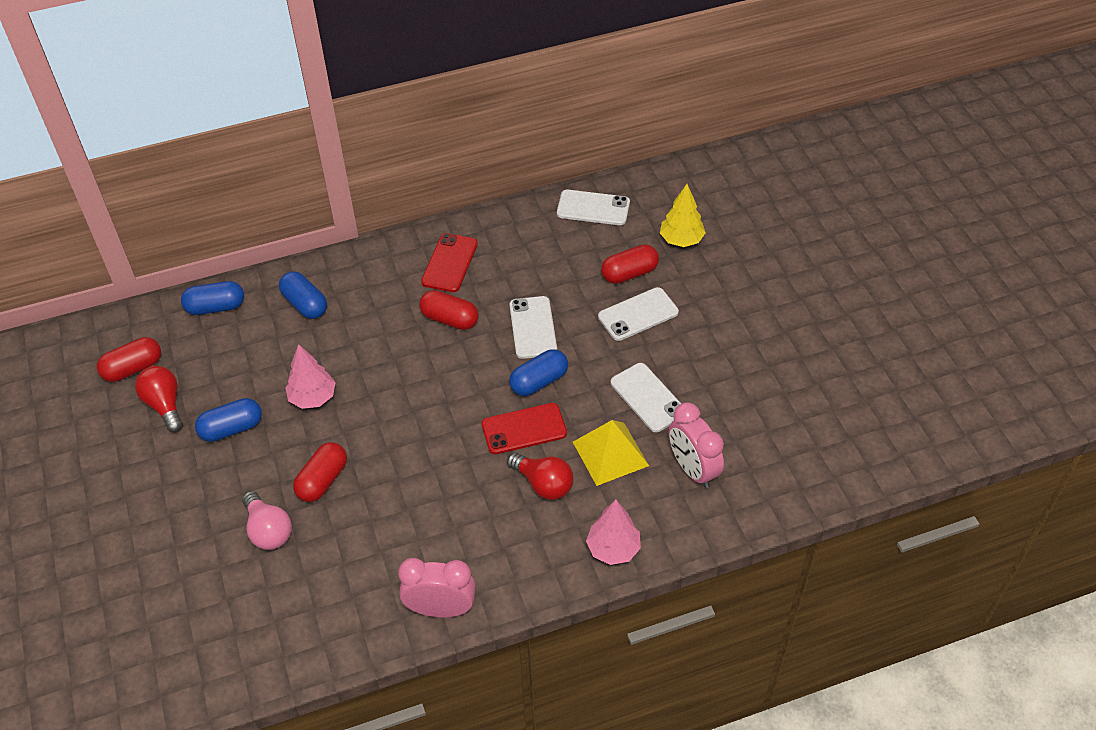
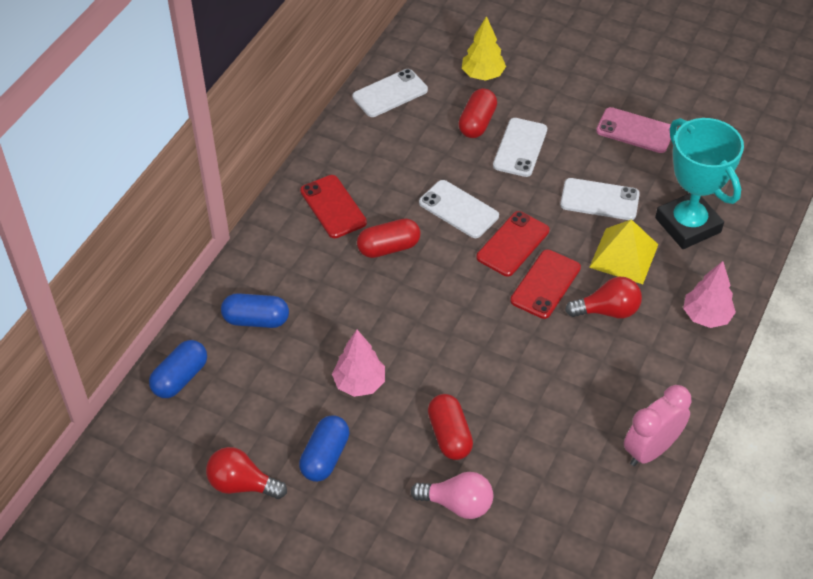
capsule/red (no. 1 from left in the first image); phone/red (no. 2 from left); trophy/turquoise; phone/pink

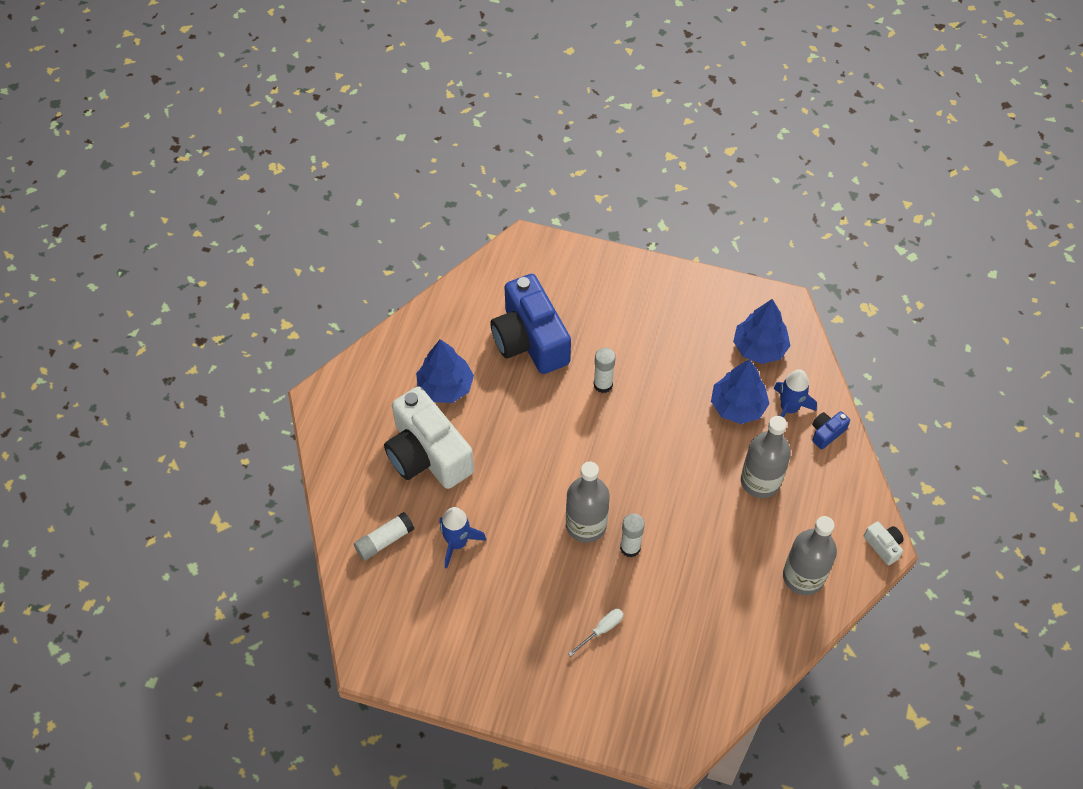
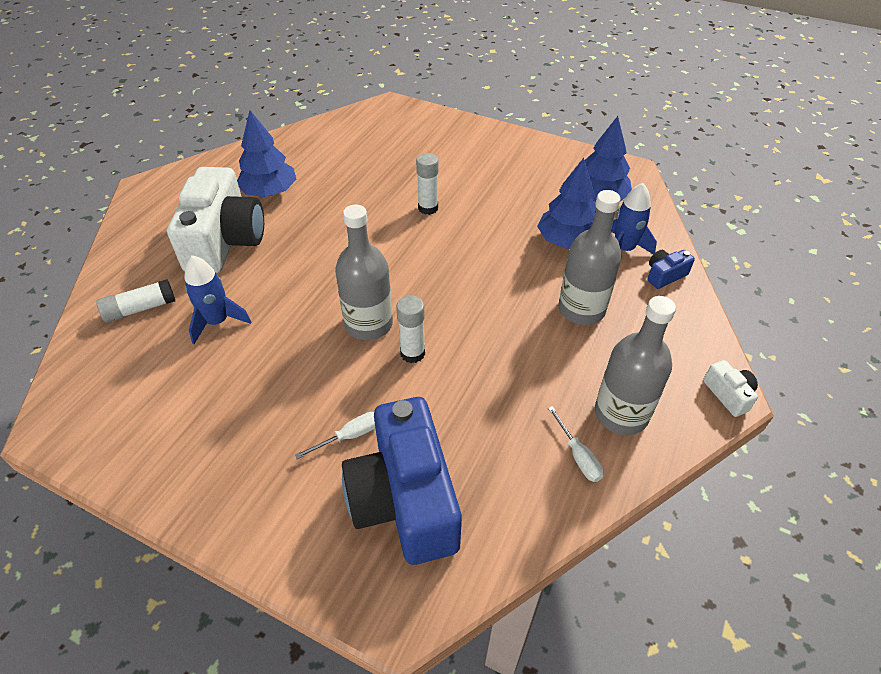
camera/white (no. 1 from left); camera/blue (no. 1 from left); screwdriver/white (no. 2 from left)

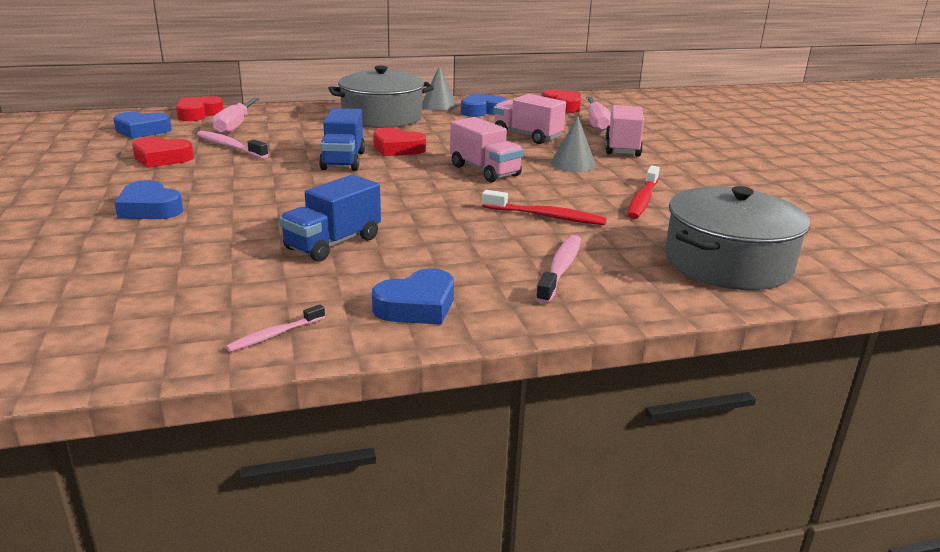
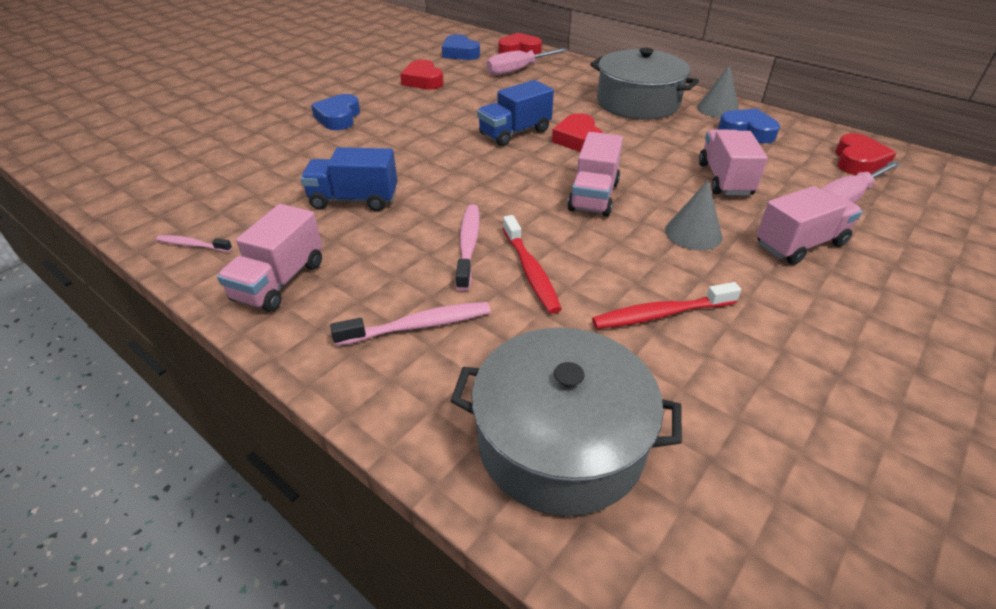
toothbrush/pink (no. 3 from left); truck/pink (no. 1 from left)

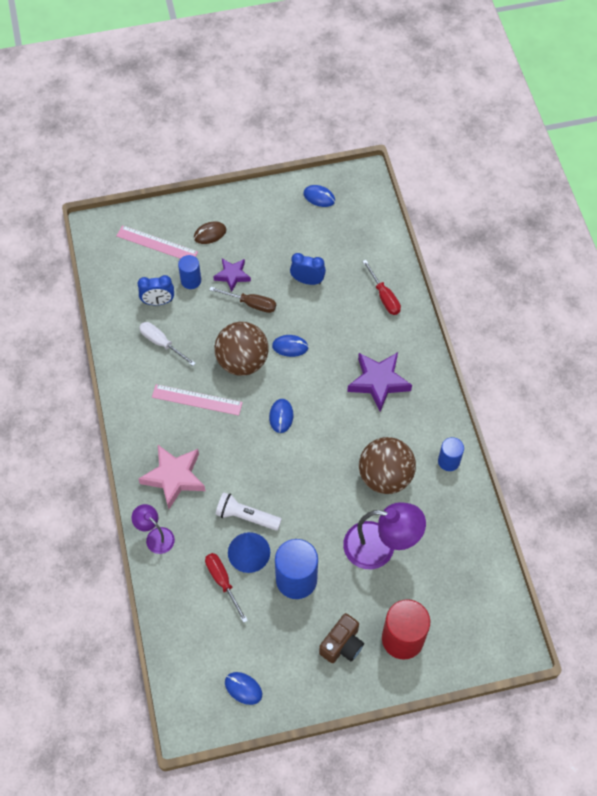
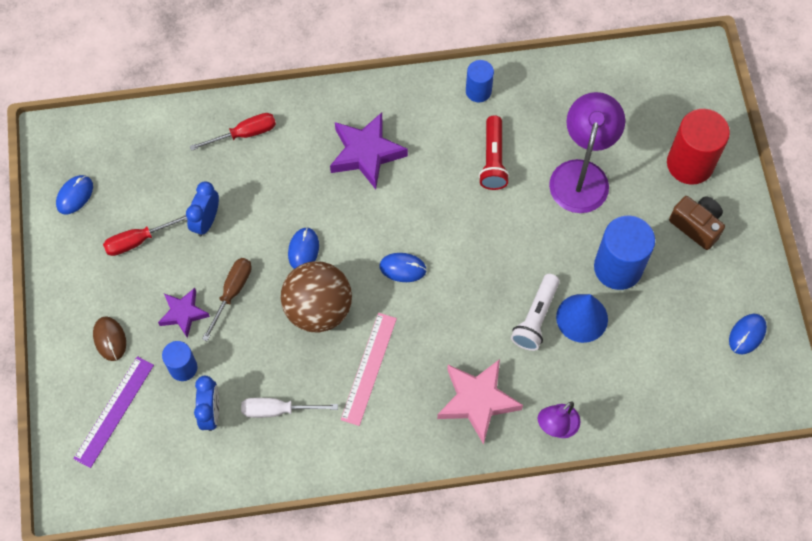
ruler/purple; screwdriver/white; screwdriver/red (no. 1 from left); flashlight/red

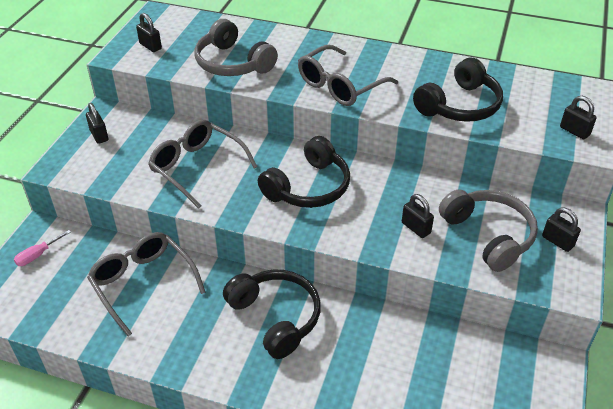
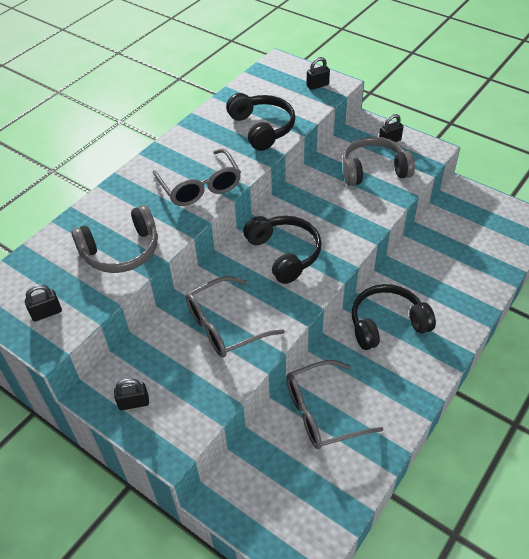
screwdriver/pink; padlock/black (no. 3 from left in the first image)

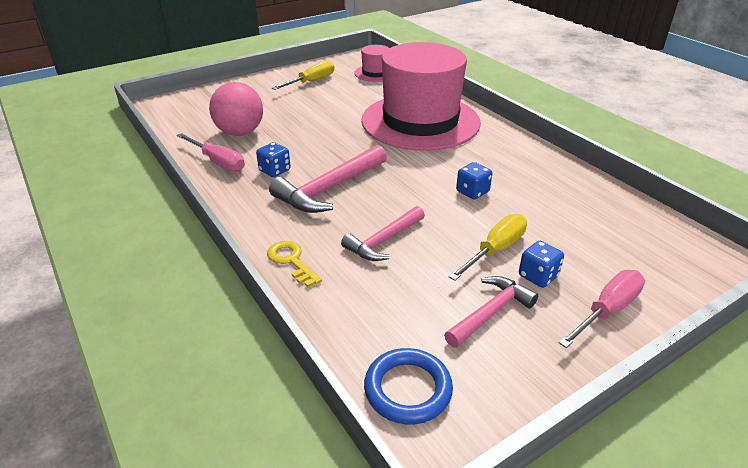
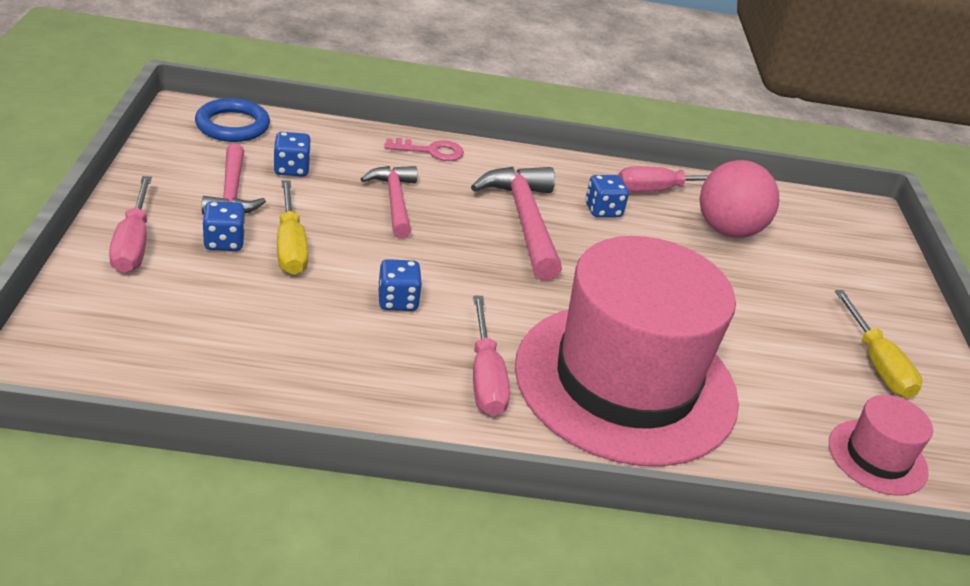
key/pink; dice/blue (no. 2 from left); screwdriver/pink (no. 2 from left)

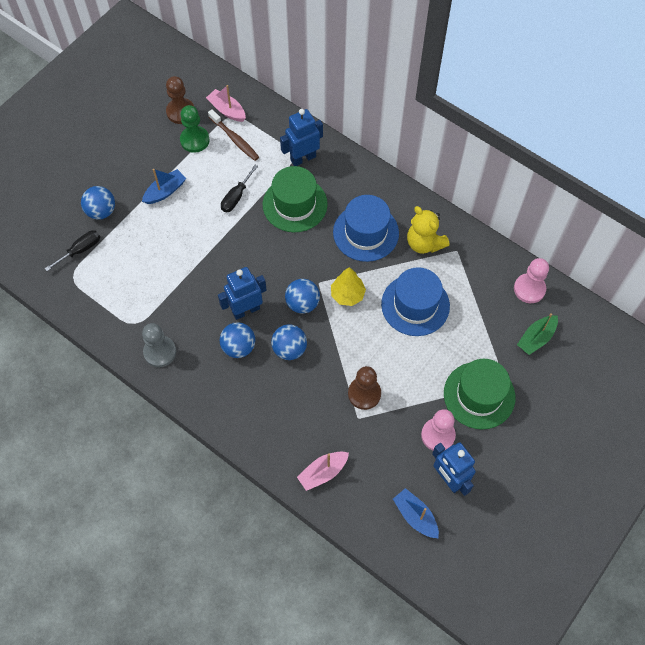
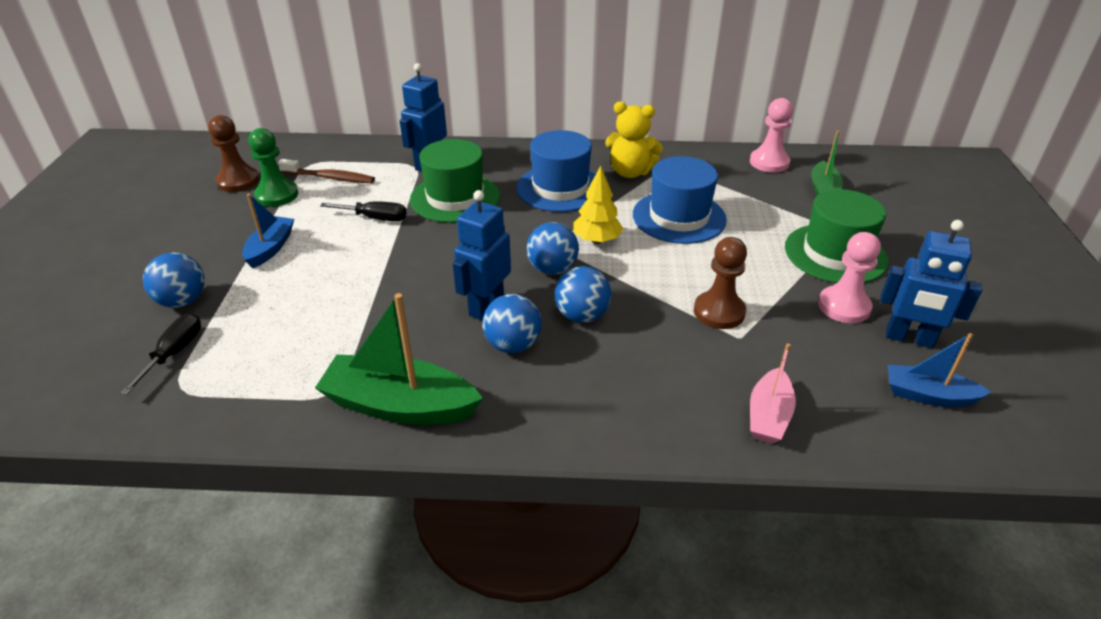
boat/green (no. 1 from left); boat/pink (no. 1 from left in the first image); screwdriver/black (no. 2 from left)

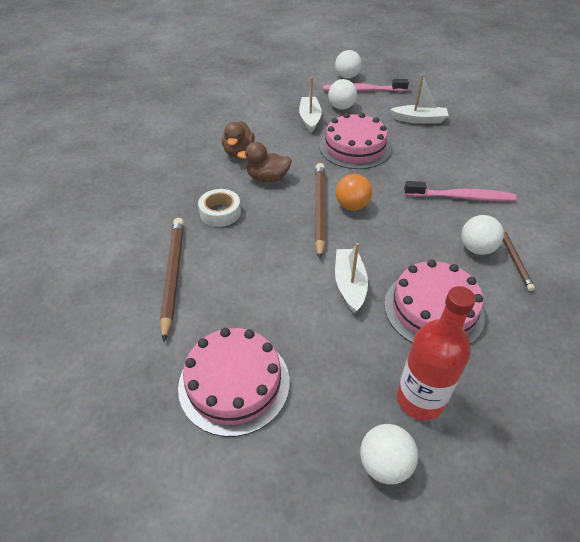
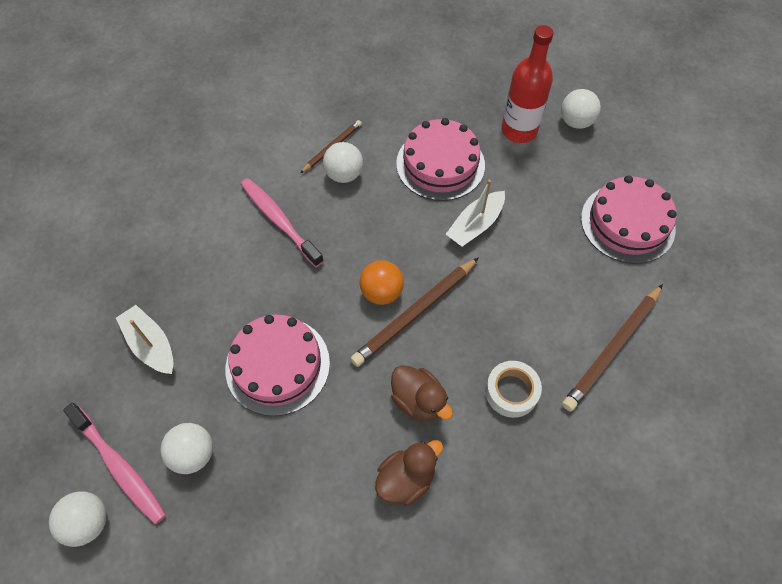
boat/white (no. 1 from left in the first image)

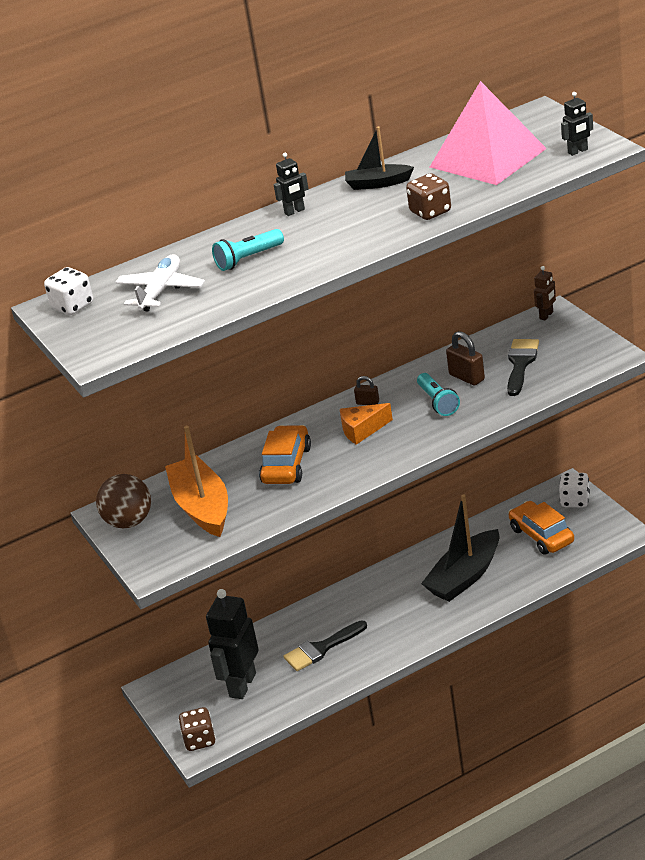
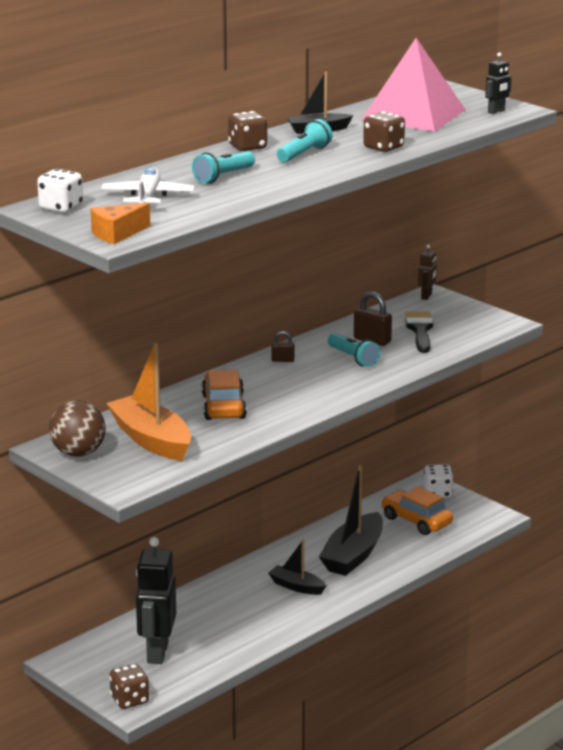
dice/brown (no. 2 from left); brush/black (no. 1 from left in the first image); cheese/orange; boat/black (no. 1 from left); flashlight/turquoise (no. 2 from left)

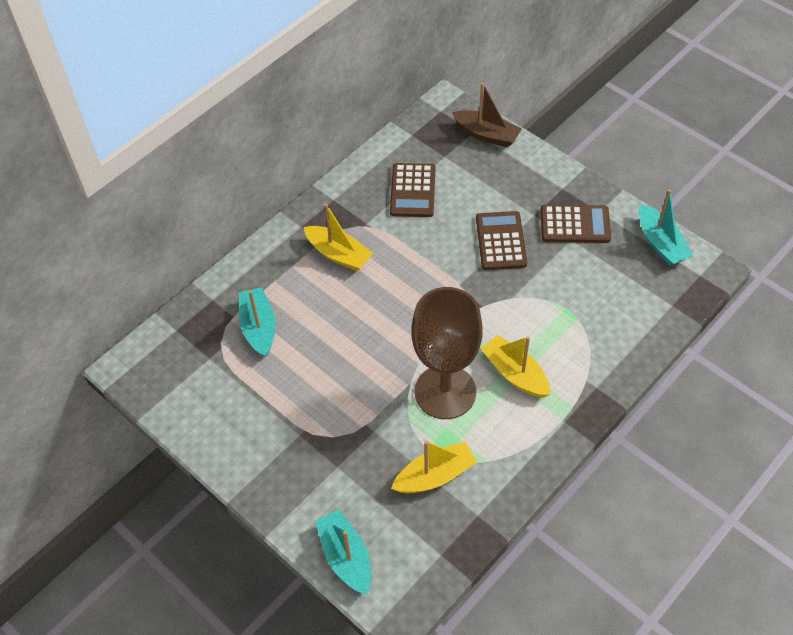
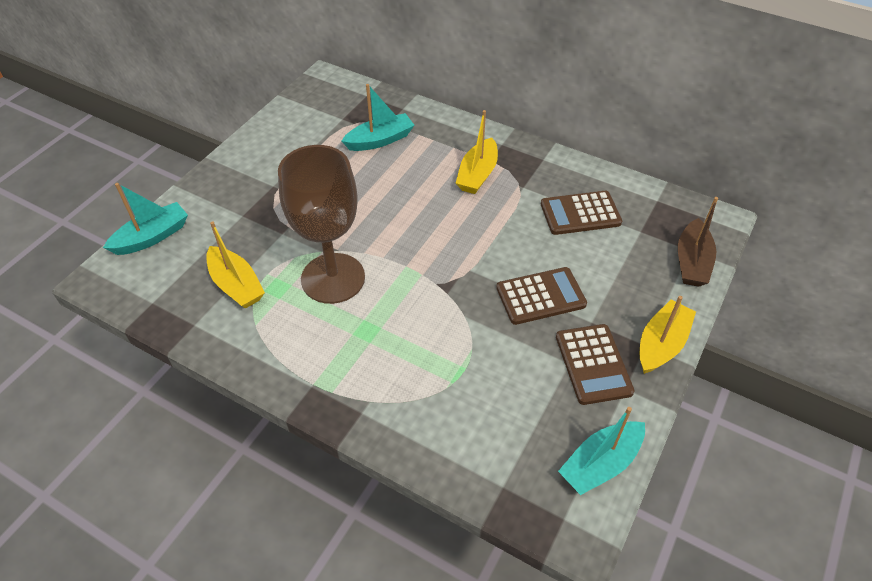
boat/yellow (no. 3 from left)

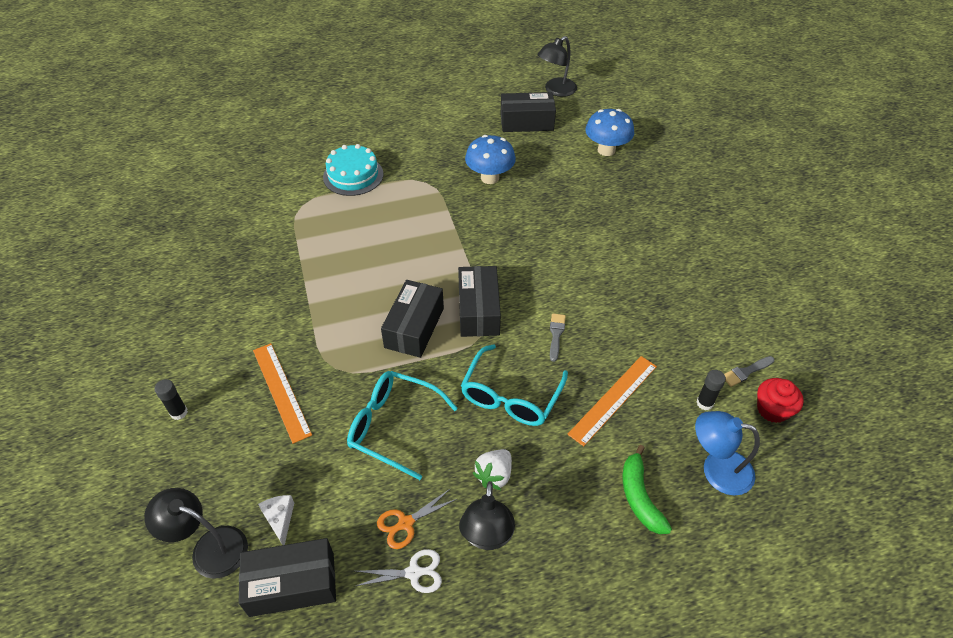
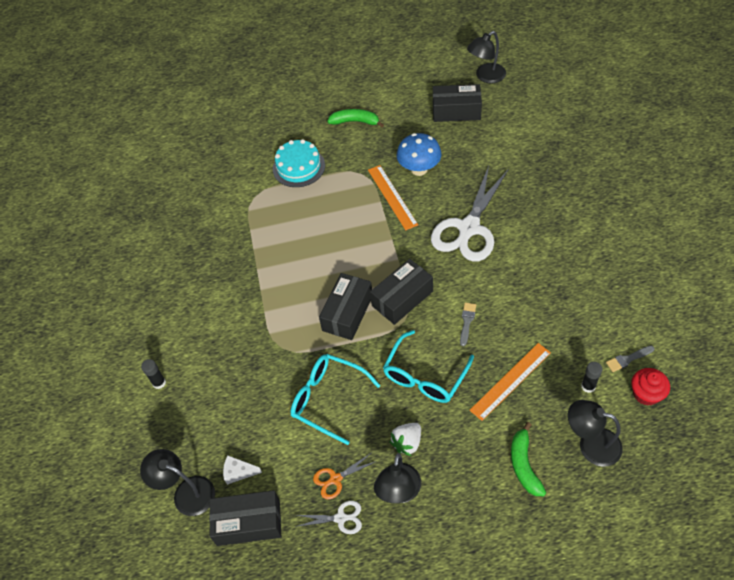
ruler/orange (no. 1 from left); cheese/white; box/black (no. 3 from left); mushroom/blue (no. 2 from left in the first image); lamp/black (no. 4 from left); banana/green (no. 1 from left); scissors/white (no. 2 from left)

